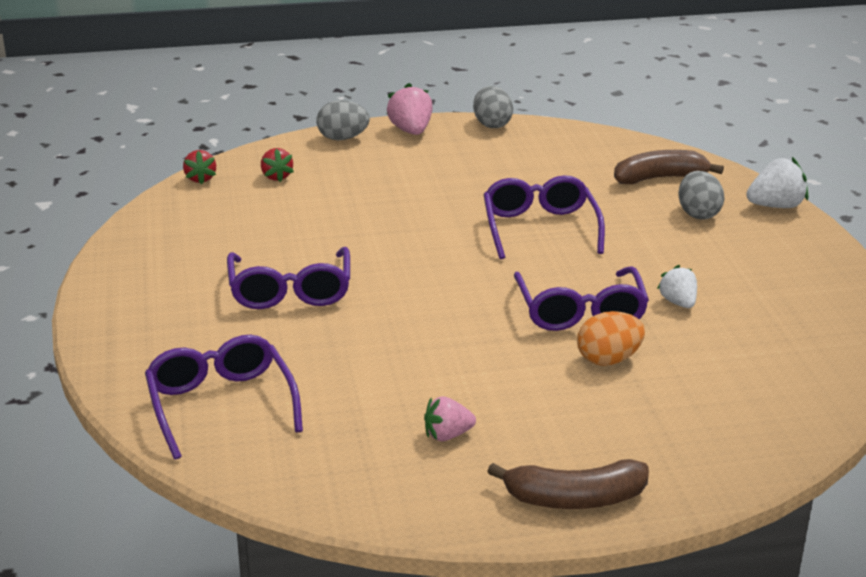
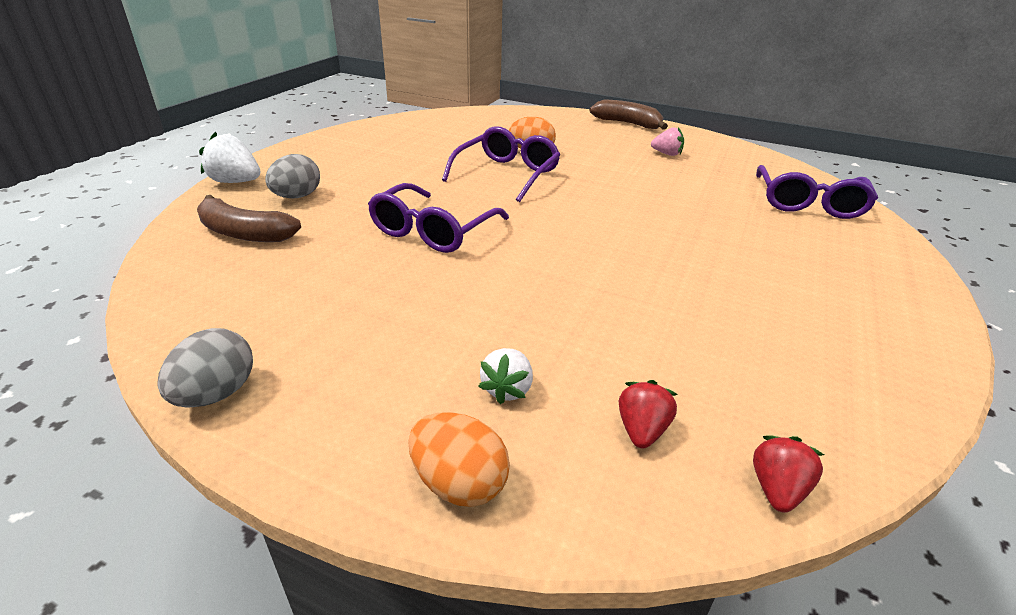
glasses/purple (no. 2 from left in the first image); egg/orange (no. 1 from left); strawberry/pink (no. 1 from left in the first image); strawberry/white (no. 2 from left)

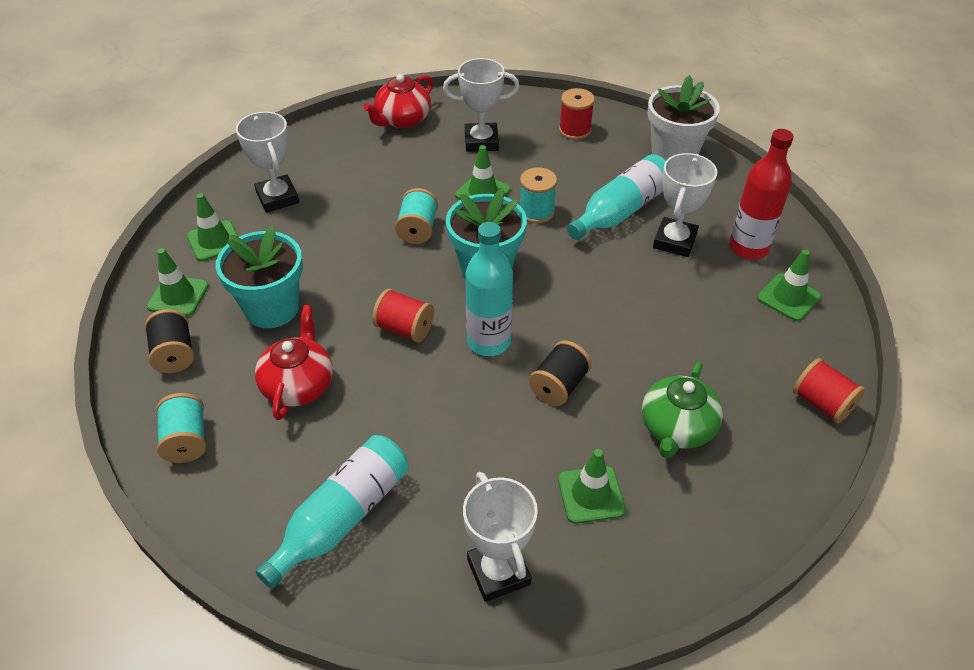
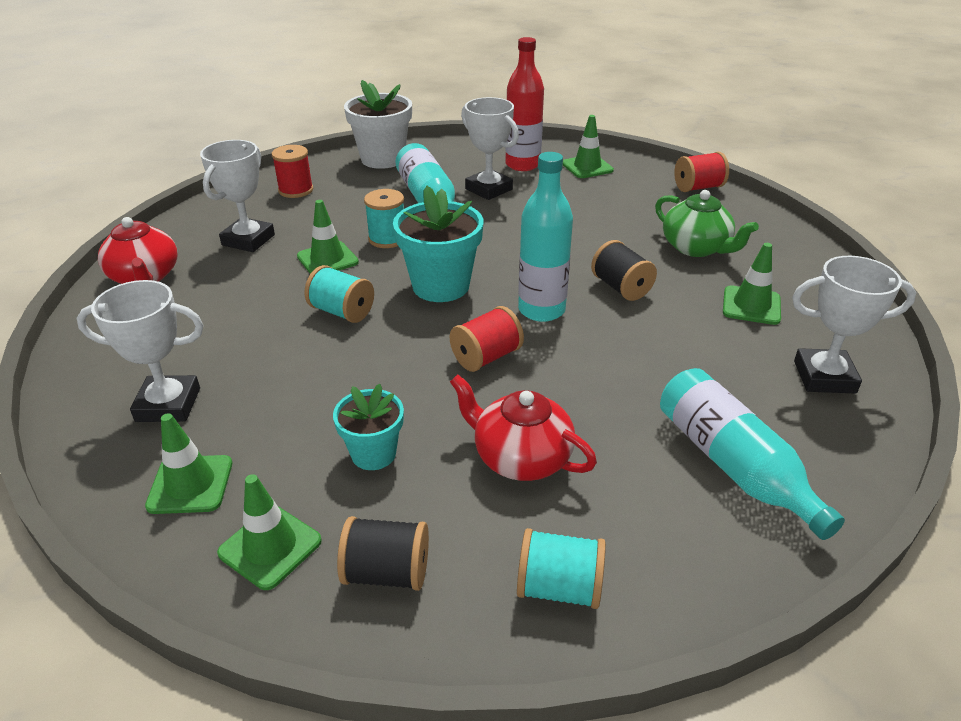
flower pot/turquoise (no. 1 from left)

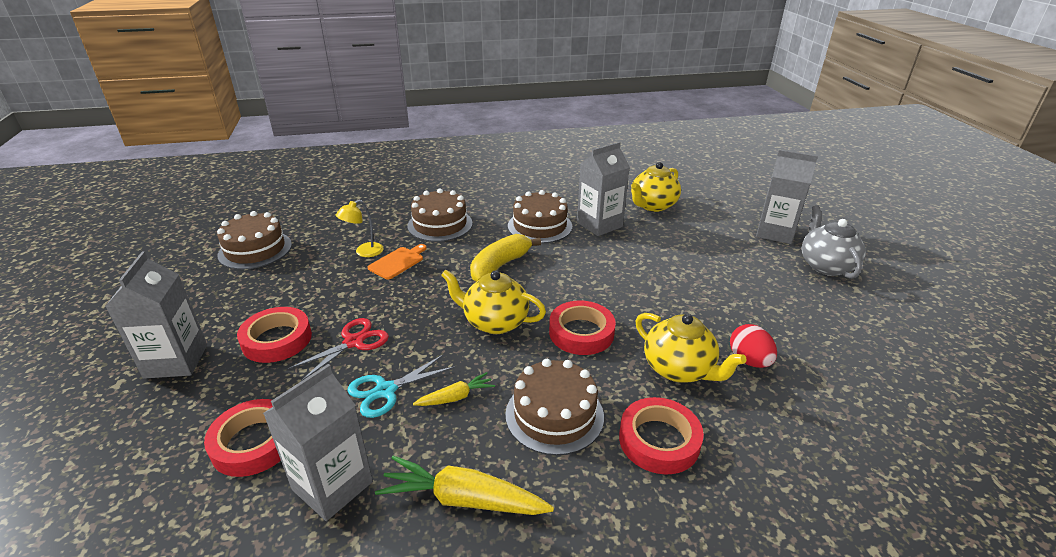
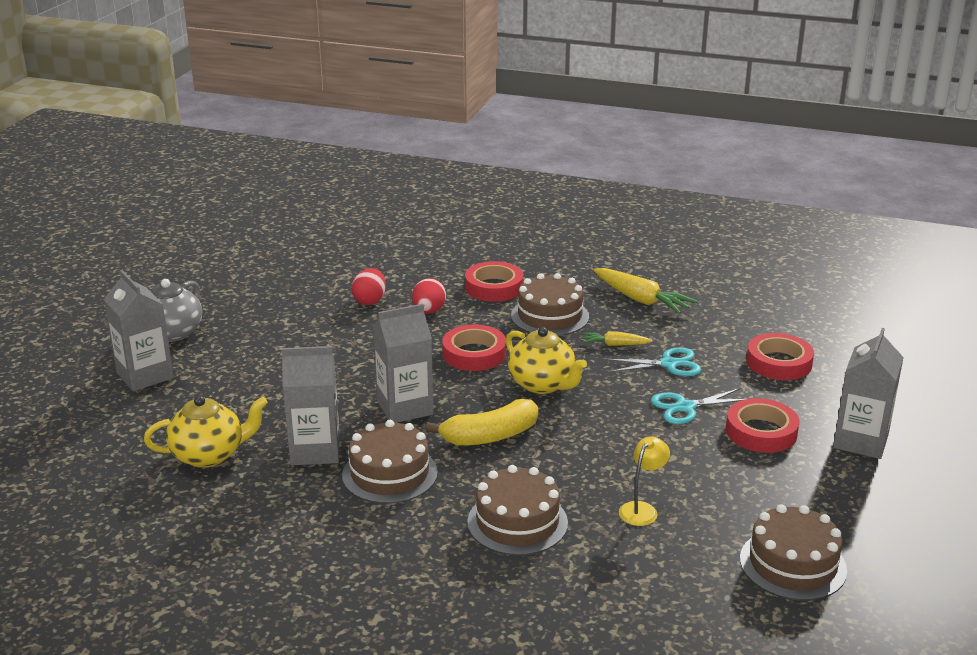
carton/grey (no. 3 from left); scissors/turquoise (no. 2 from left); lamp/yellow; cutting board/orange; egg/red (no. 2 from left)

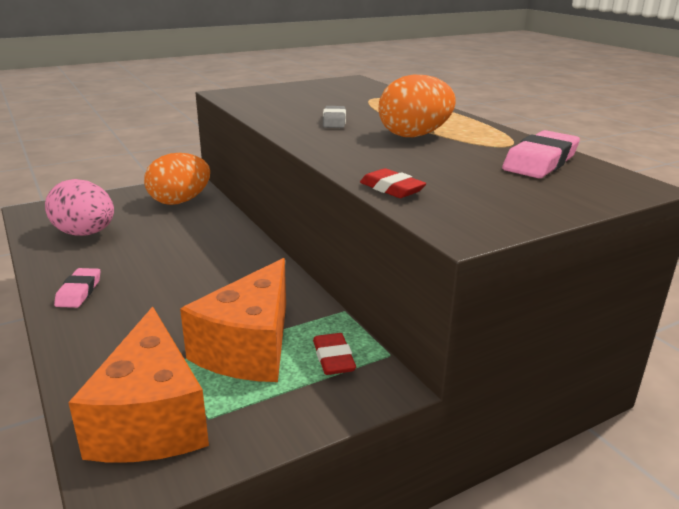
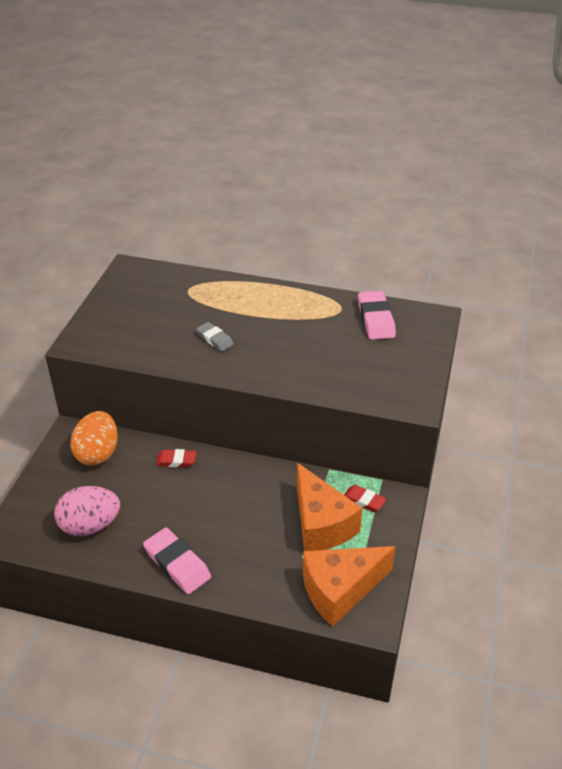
eraser/pink (no. 1 from left); cheese/orange (no. 2 from left); eraser/red (no. 1 from left); egg/orange (no. 2 from left in the first image)

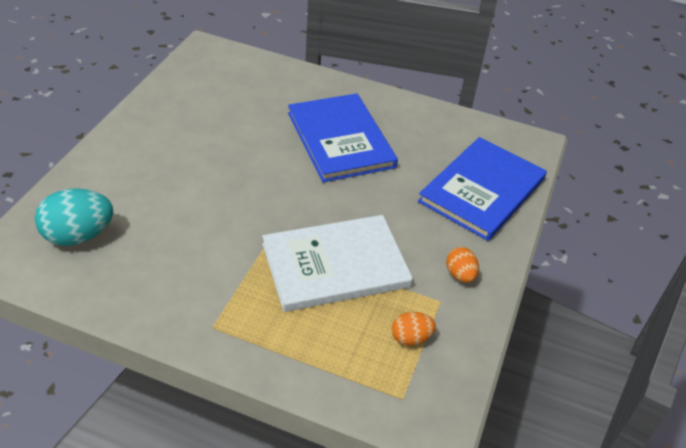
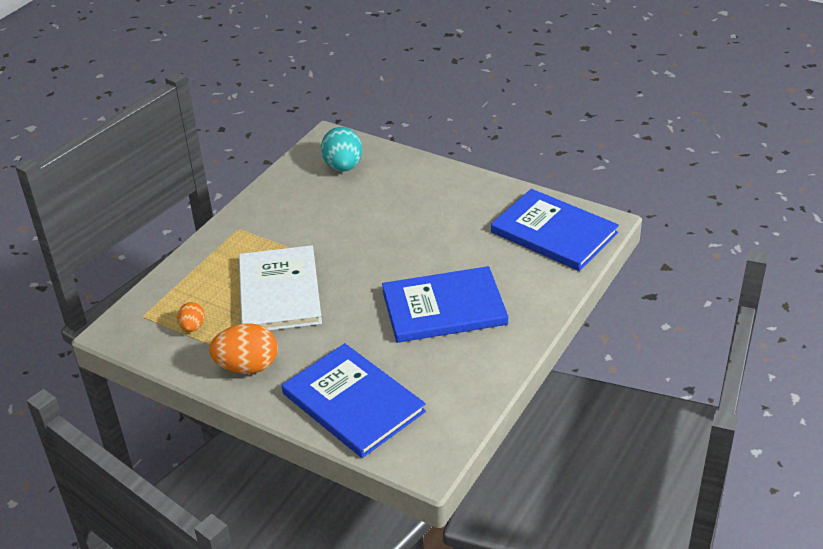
egg/orange (no. 2 from left); book/blue (no. 3 from left)

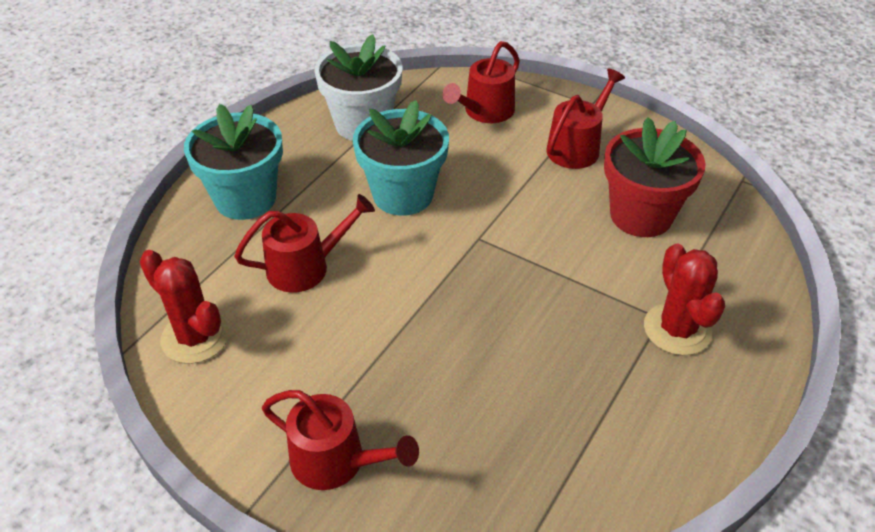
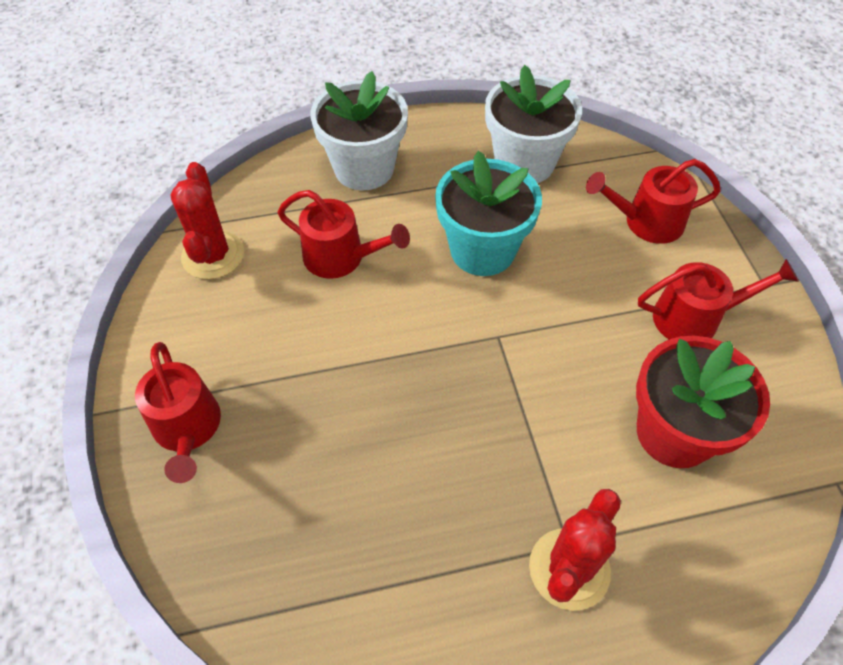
flower pot/white (no. 1 from left)

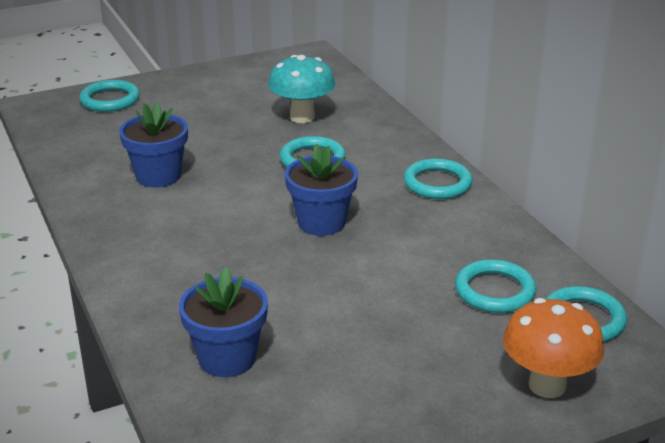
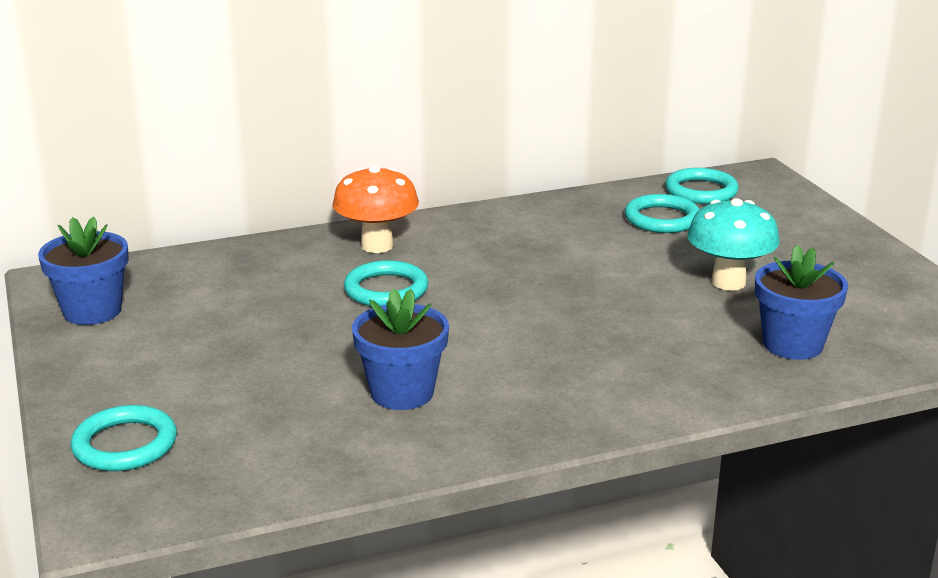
mushroom/turquoise; flower pot/blue (no. 1 from left); ring/turquoise (no. 3 from left in the first image); mushroom/orange

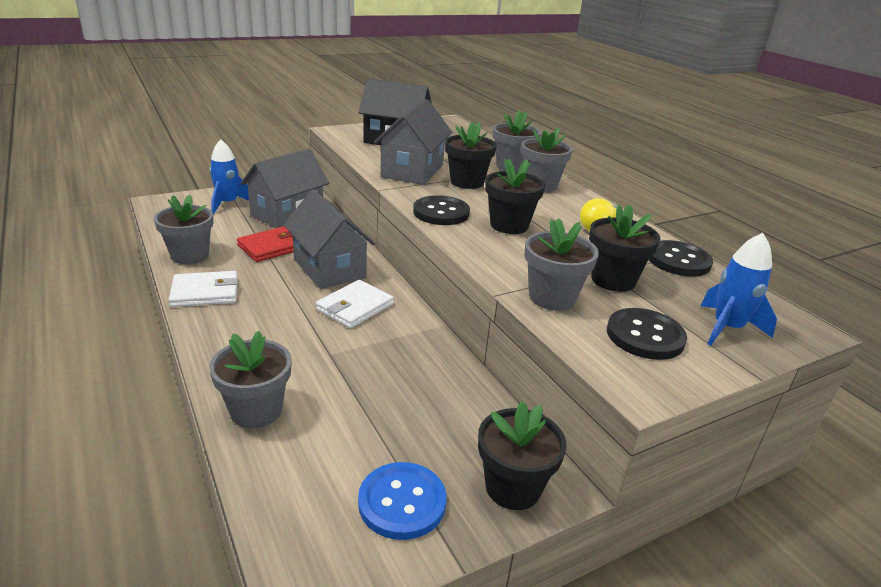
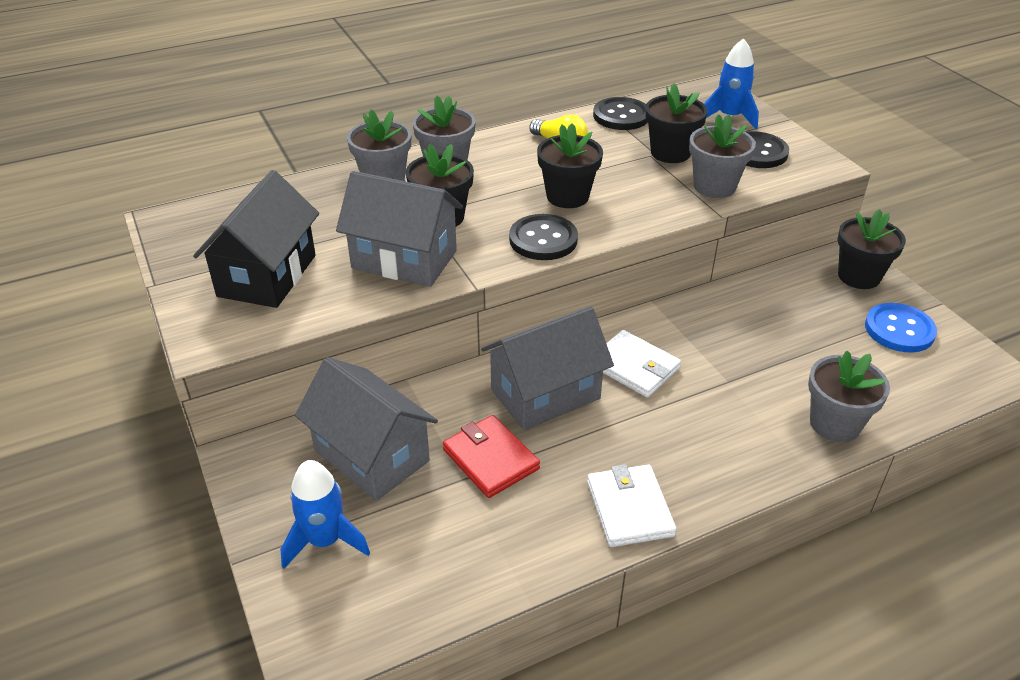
flower pot/grey (no. 1 from left in the first image)

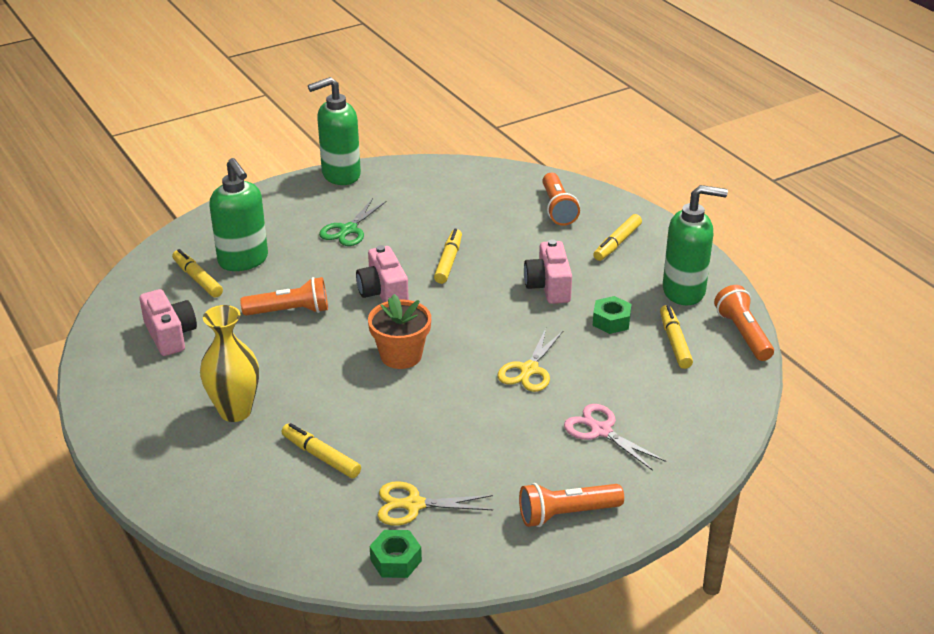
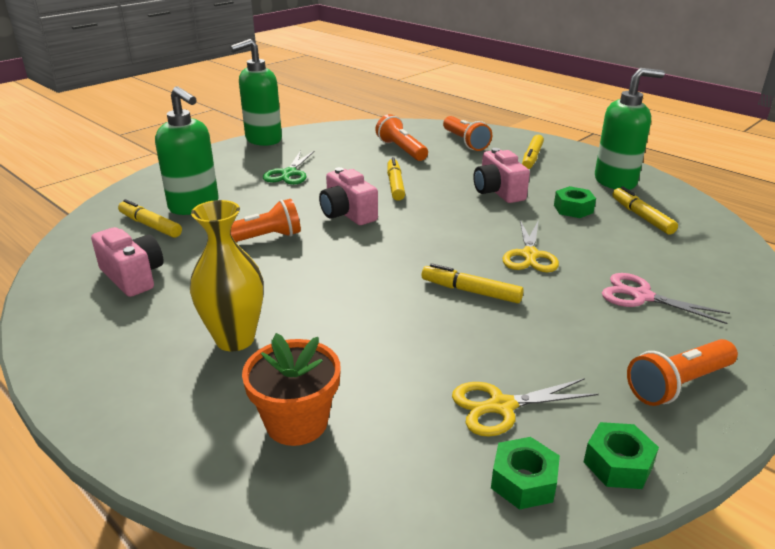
marker/yellow (no. 3 from left); flower pot/orange; flashlight/orange (no. 2 from left); nut/green (no. 3 from left)

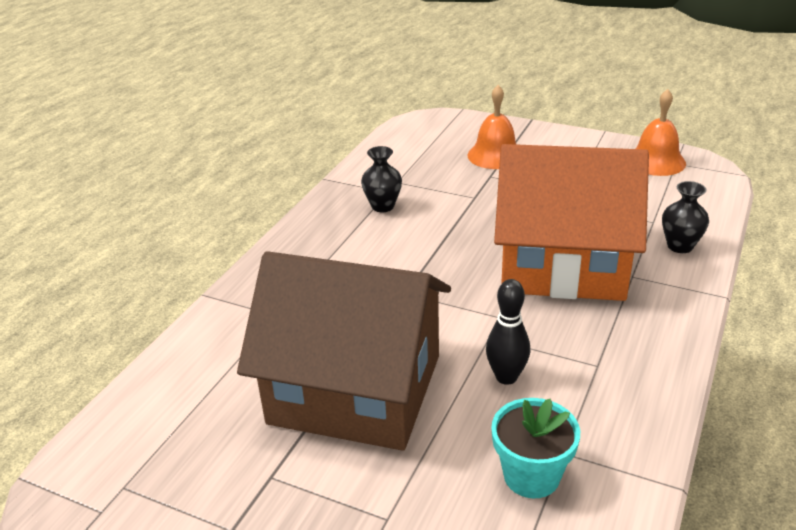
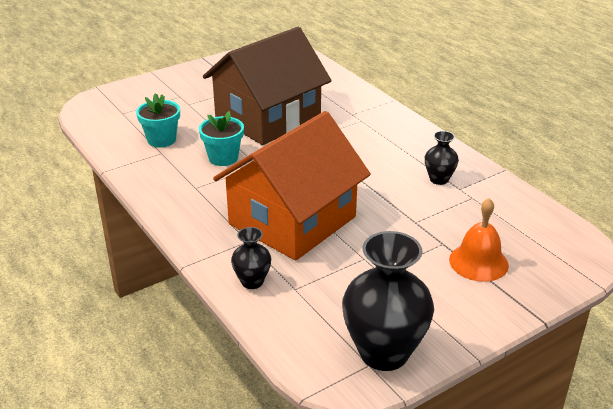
flower pot/turquoise (no. 2 from left); vase/black (no. 2 from left)

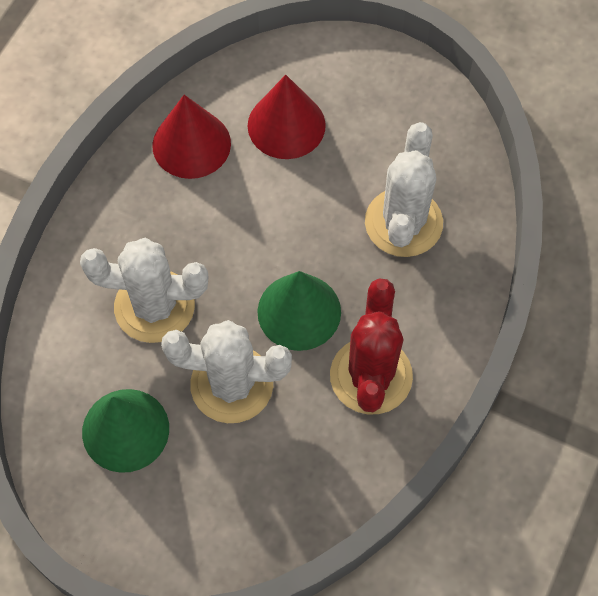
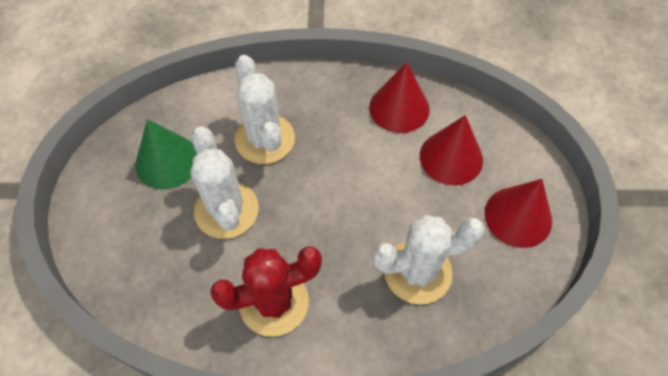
cone/green (no. 2 from left in the first image); cone/red (no. 3 from left)

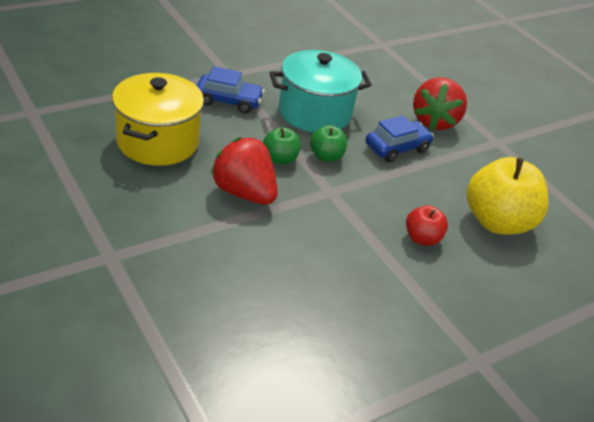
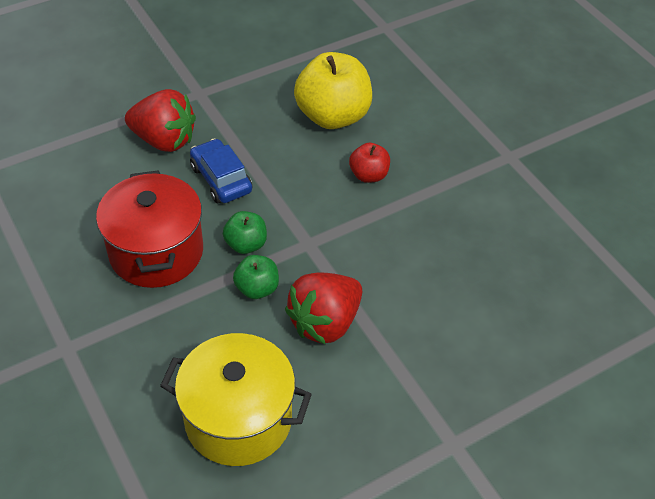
car/blue (no. 1 from left in the first image); pot/red

